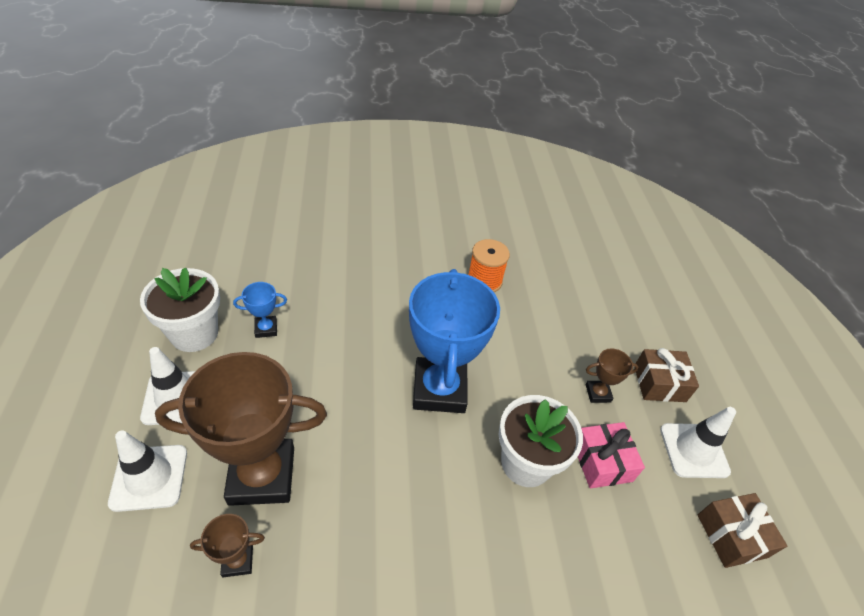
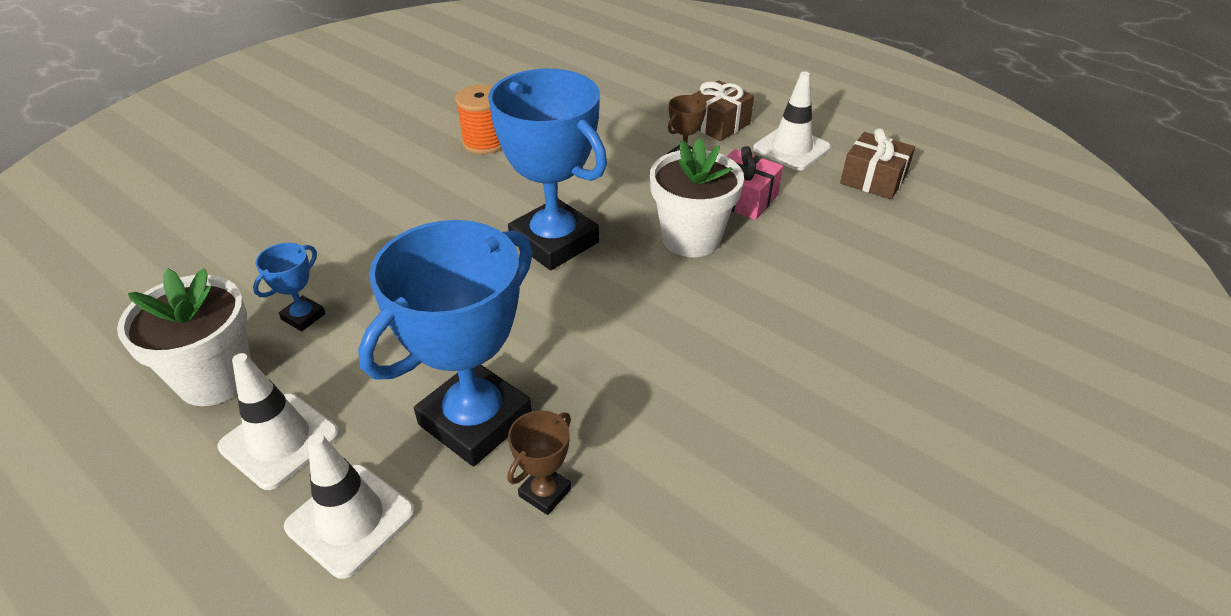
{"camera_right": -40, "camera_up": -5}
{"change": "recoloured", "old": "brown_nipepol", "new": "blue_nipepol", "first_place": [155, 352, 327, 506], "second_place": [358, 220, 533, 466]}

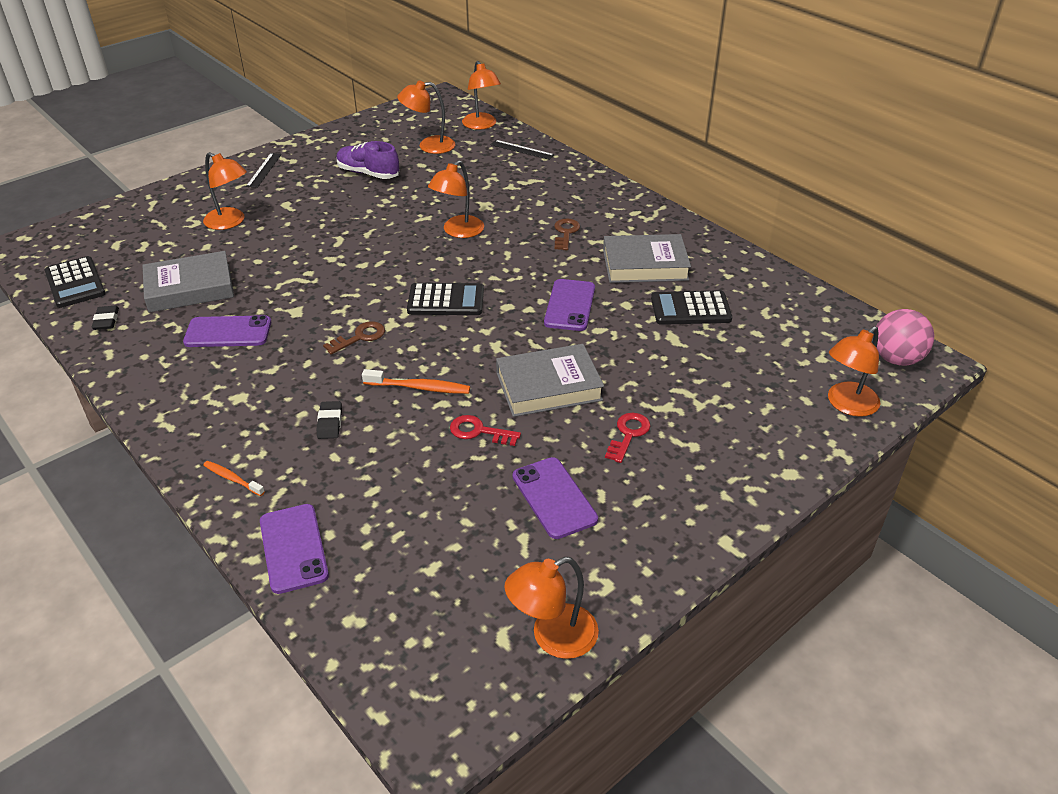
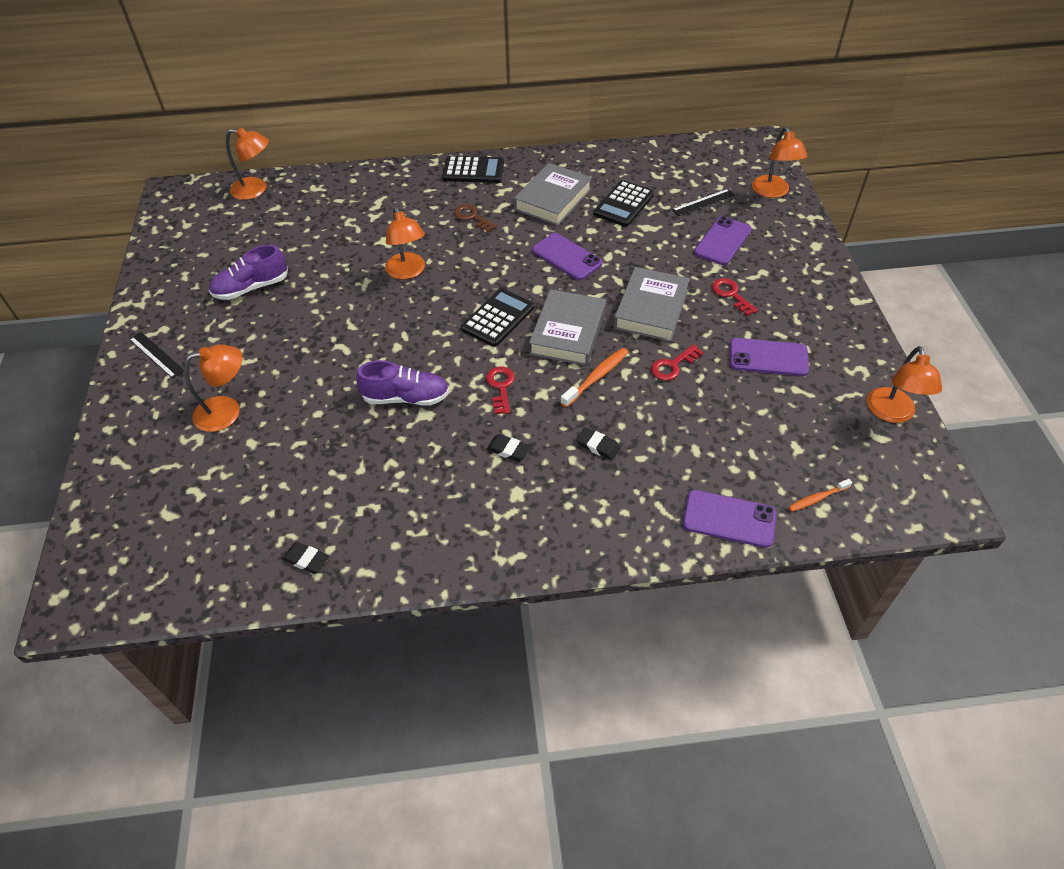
{"camera_right": -55, "camera_up": 10}
{"change": "moved", "old": "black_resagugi", "first_place": [45, 256, 106, 308], "second_place": [442, 156, 504, 183]}
{"change": "moved", "old": "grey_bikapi", "first_place": [143, 251, 234, 313], "second_place": [529, 289, 606, 366]}
{"change": "moved", "old": "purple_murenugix", "first_place": [183, 315, 271, 347], "second_place": [694, 216, 752, 265]}
{"change": "moved", "old": "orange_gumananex", "first_place": [203, 461, 265, 496], "second_place": [788, 479, 852, 512]}
{"change": "recoloured", "old": "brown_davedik", "new": "red_davedik", "first_place": [323, 321, 385, 355], "second_place": [486, 367, 515, 414]}
{"change": "removed", "old": "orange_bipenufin", "first_place": [397, 80, 455, 154]}
{"change": "moved", "old": "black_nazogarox", "first_place": [490, 140, 555, 160], "second_place": [672, 189, 735, 216]}
{"change": "removed", "old": "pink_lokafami", "first_place": [876, 309, 935, 366]}
{"change": "added", "new": "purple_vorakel", "second_place": [356, 360, 449, 406]}
{"change": "added", "new": "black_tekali", "second_place": [487, 434, 531, 462]}

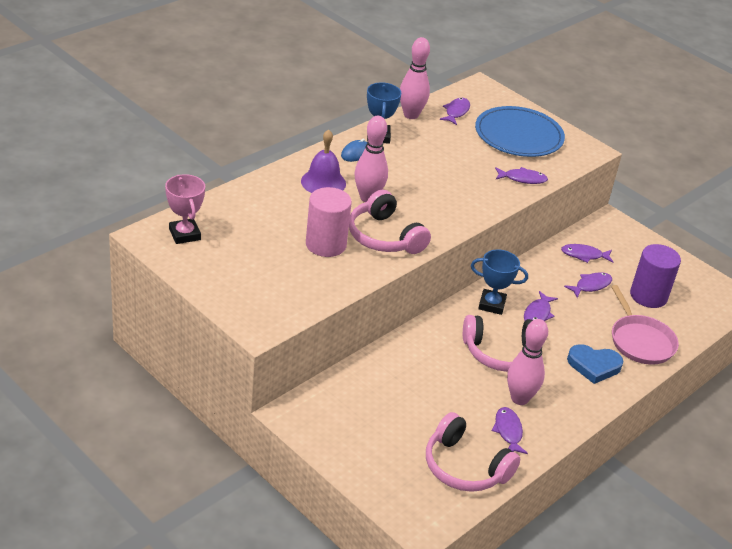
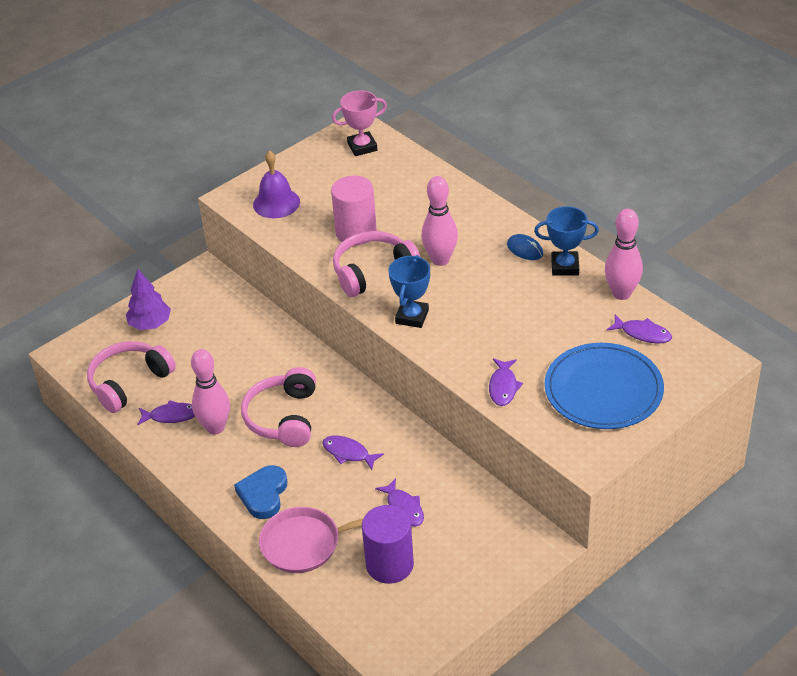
{"camera_right": 100, "camera_up": 5}
{"change": "moved", "old": "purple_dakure", "first_place": [301, 129, 346, 193], "second_place": [253, 151, 300, 218]}
{"change": "moved", "old": "blue_nipepol", "first_place": [471, 249, 528, 315], "second_place": [388, 255, 430, 328]}
{"change": "removed", "old": "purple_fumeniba", "first_place": [561, 244, 613, 263]}
{"change": "added", "new": "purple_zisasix", "second_place": [126, 269, 171, 330]}

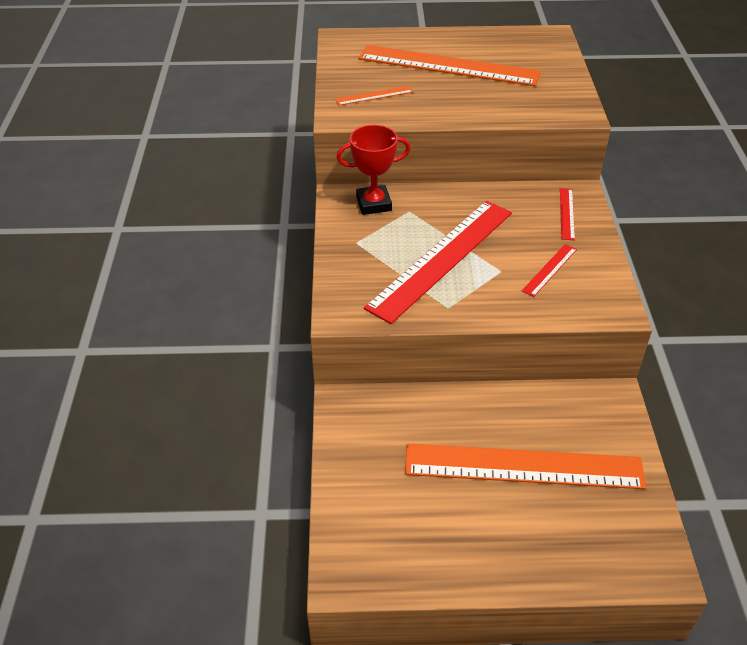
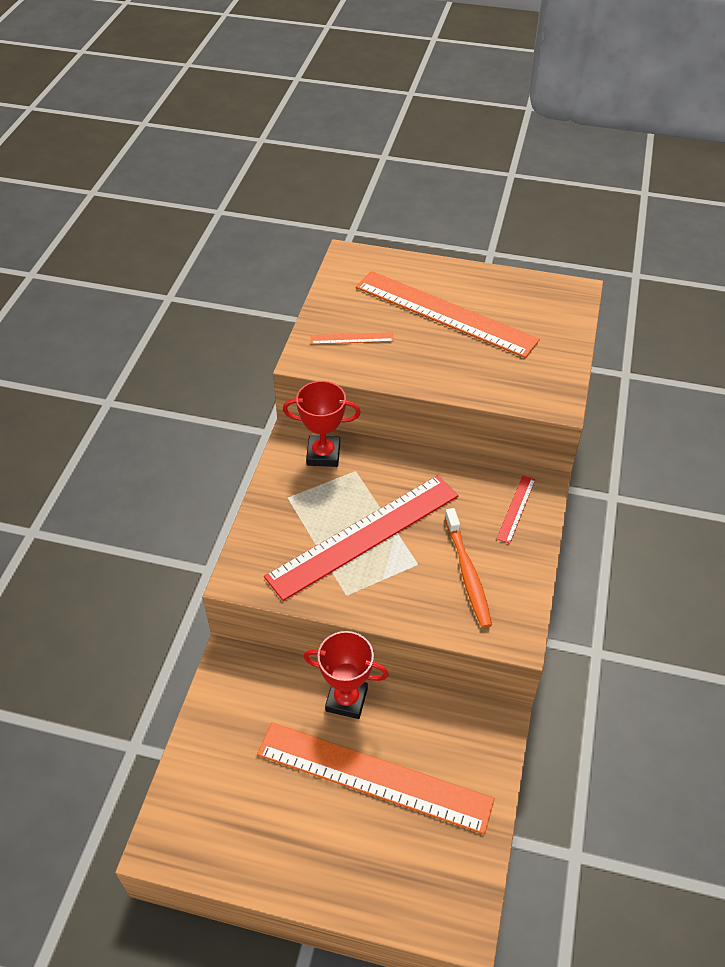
{"camera_right": 15, "camera_up": 5}
{"change": "replaced", "old": "red_nazogarox", "new": "orange_gumananex", "first_place": [522, 244, 577, 297], "second_place": [445, 508, 492, 628]}
{"change": "added", "new": "red_nipepol", "second_place": [304, 631, 389, 719]}

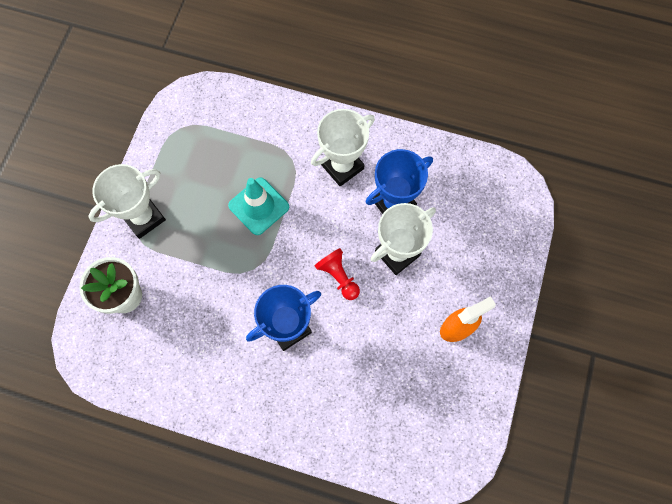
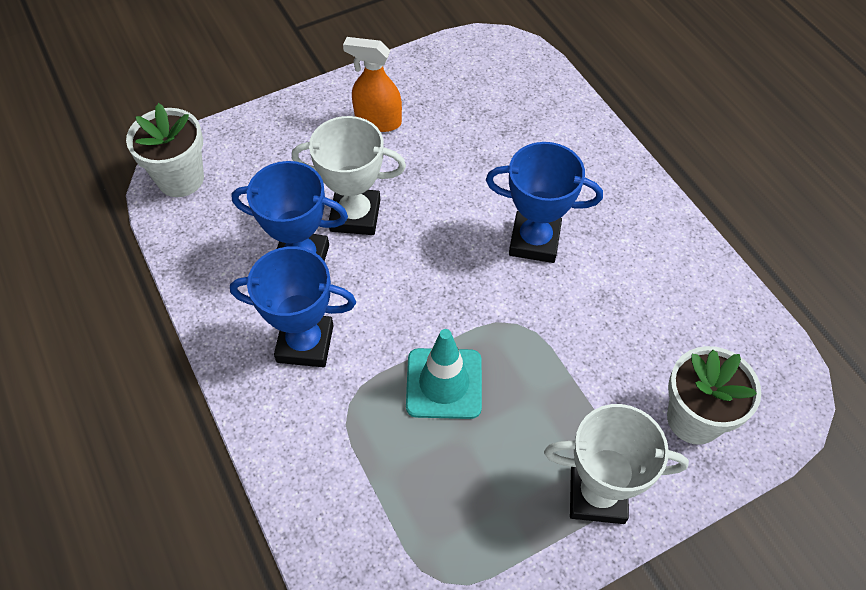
{"camera_right": -135, "camera_up": -15}
{"change": "recoloured", "old": "white_nipepol", "new": "blue_nipepol", "first_place": [311, 109, 375, 187], "second_place": [230, 247, 356, 367]}
{"change": "removed", "old": "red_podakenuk", "first_place": [314, 248, 360, 300]}
{"change": "added", "new": "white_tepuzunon", "second_place": [126, 103, 204, 197]}

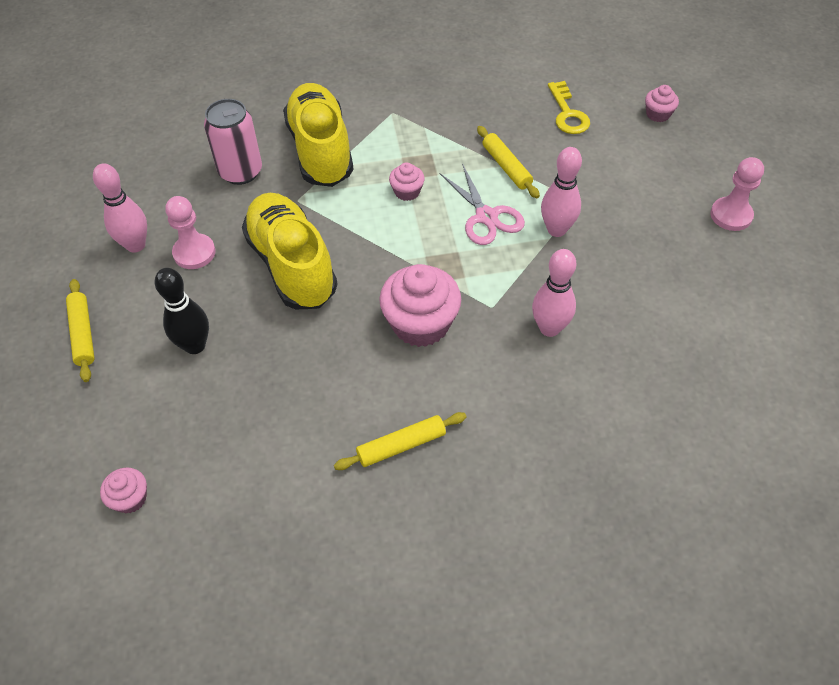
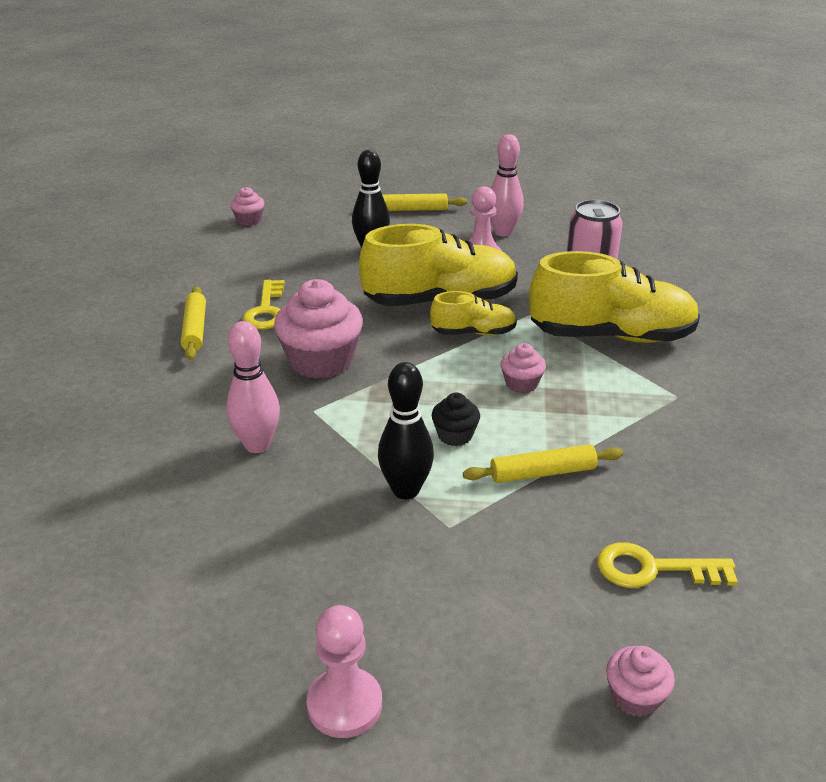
{"camera_right": 105, "camera_up": -20}
{"change": "replaced", "old": "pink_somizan", "new": "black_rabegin", "first_place": [440, 163, 525, 245], "second_place": [432, 393, 480, 446]}
{"change": "recoloured", "old": "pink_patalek", "new": "black_patalek", "first_place": [541, 147, 582, 237], "second_place": [378, 362, 434, 499]}
{"change": "added", "new": "yellow_davedik", "second_place": [243, 280, 285, 330]}
{"change": "added", "new": "yellow_vorakel", "second_place": [430, 291, 517, 336]}

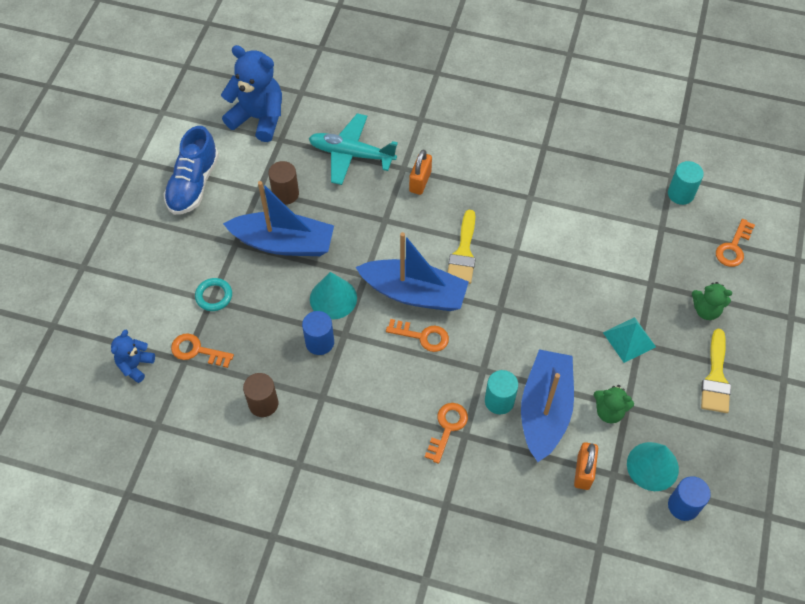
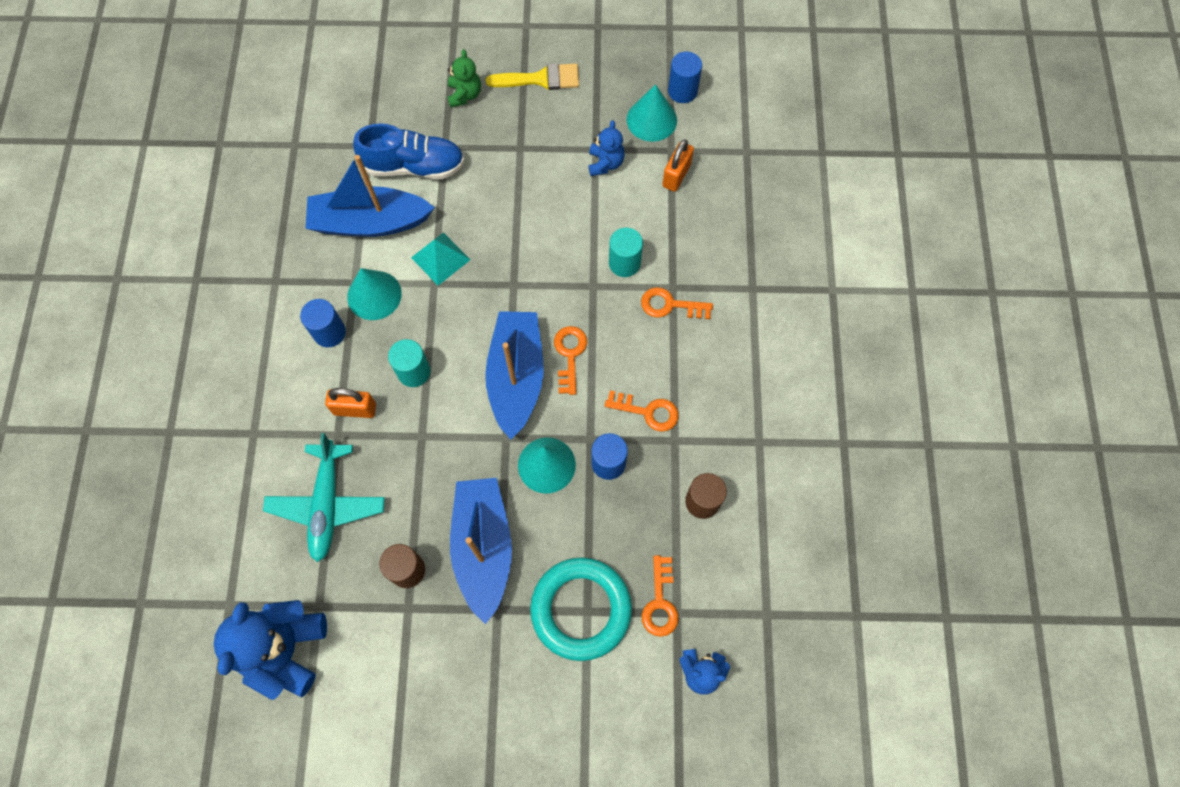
{"camera_right": -105, "camera_up": 10}
{"change": "moved", "old": "blue_vorakel", "first_place": [164, 126, 219, 215], "second_place": [353, 123, 464, 179]}
{"change": "resized", "old": "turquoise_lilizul", "first_place": [195, 278, 232, 311], "second_place": [530, 557, 632, 661], "factor": 2.1}
{"change": "removed", "old": "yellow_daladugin", "first_place": [447, 210, 476, 284]}
{"change": "moved", "old": "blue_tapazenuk", "first_place": [521, 349, 574, 462], "second_place": [306, 155, 435, 237]}
{"change": "turned", "old": "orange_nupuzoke", "first_place": [574, 442, 598, 490], "second_place": [662, 139, 694, 192], "degrees": -60}
{"change": "recoloured", "old": "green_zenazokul", "new": "blue_zenazokul", "first_place": [594, 385, 634, 423], "second_place": [588, 120, 625, 176]}
{"change": "moved", "old": "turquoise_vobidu", "first_place": [603, 317, 656, 363], "second_place": [411, 232, 470, 285]}
{"change": "moved", "old": "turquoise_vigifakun", "first_place": [668, 161, 704, 205], "second_place": [388, 339, 430, 387]}
{"change": "moved", "old": "orange_davedik", "first_place": [716, 219, 755, 267], "second_place": [605, 390, 679, 432]}
{"change": "added", "new": "blue_vigifakun", "second_place": [300, 299, 346, 347]}
{"change": "added", "new": "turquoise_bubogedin", "second_place": [347, 268, 402, 320]}

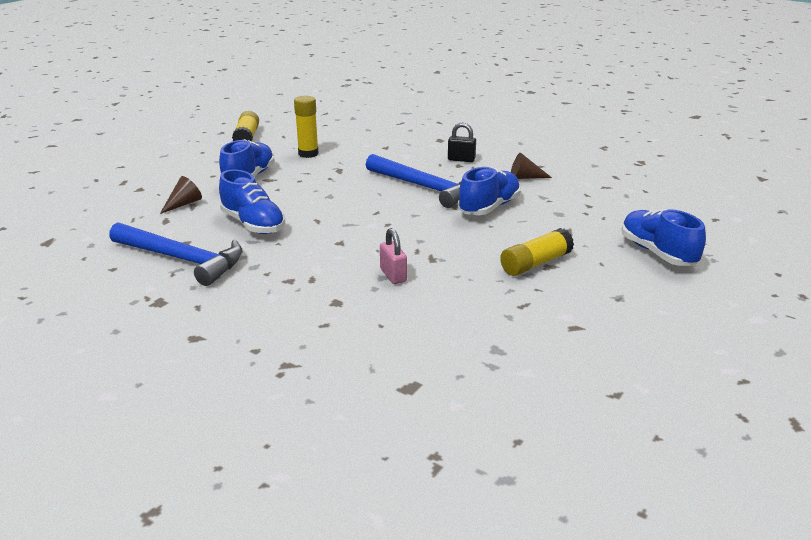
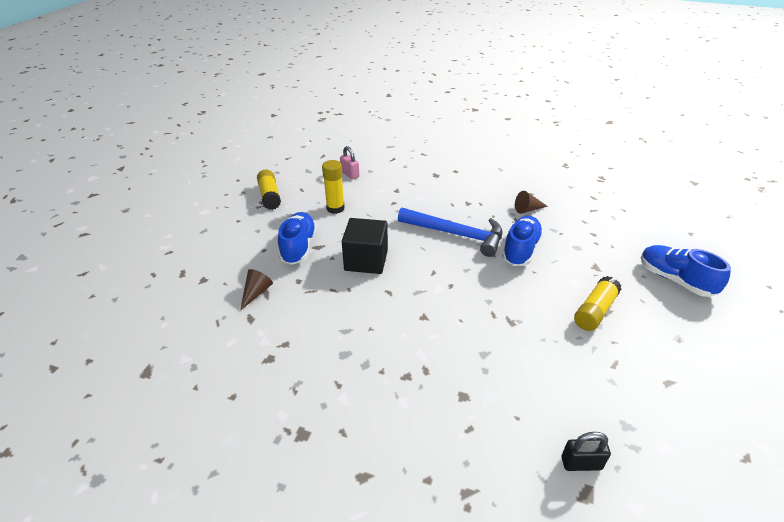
{"camera_right": -15, "camera_up": 10}
{"change": "removed", "old": "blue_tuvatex", "first_place": [109, 222, 242, 286]}
{"change": "removed", "old": "blue_vorakel", "first_place": [219, 169, 285, 234]}
{"change": "moved", "old": "pink_nupuzoke", "first_place": [380, 228, 407, 284], "second_place": [340, 146, 359, 179]}
{"change": "moved", "old": "black_nupuzoke", "first_place": [448, 123, 476, 162], "second_place": [561, 432, 611, 471]}
{"change": "added", "new": "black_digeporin", "second_place": [342, 218, 388, 274]}

